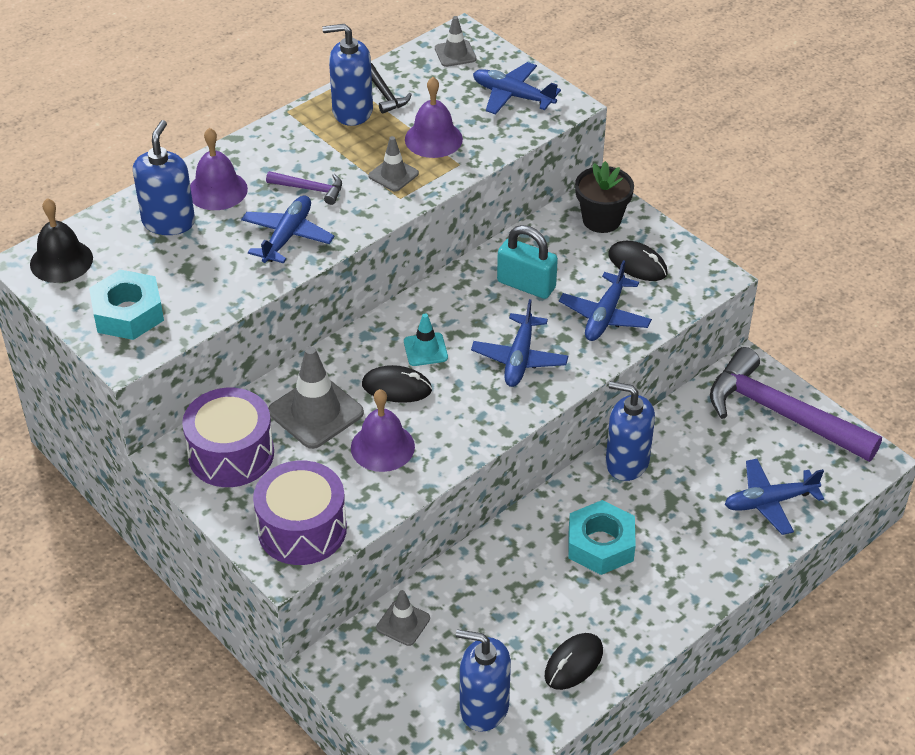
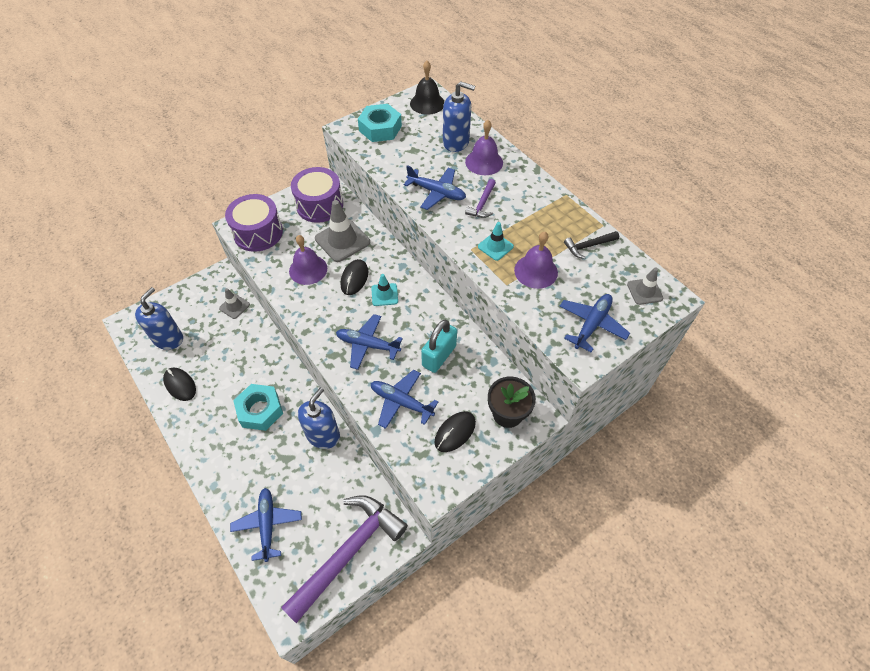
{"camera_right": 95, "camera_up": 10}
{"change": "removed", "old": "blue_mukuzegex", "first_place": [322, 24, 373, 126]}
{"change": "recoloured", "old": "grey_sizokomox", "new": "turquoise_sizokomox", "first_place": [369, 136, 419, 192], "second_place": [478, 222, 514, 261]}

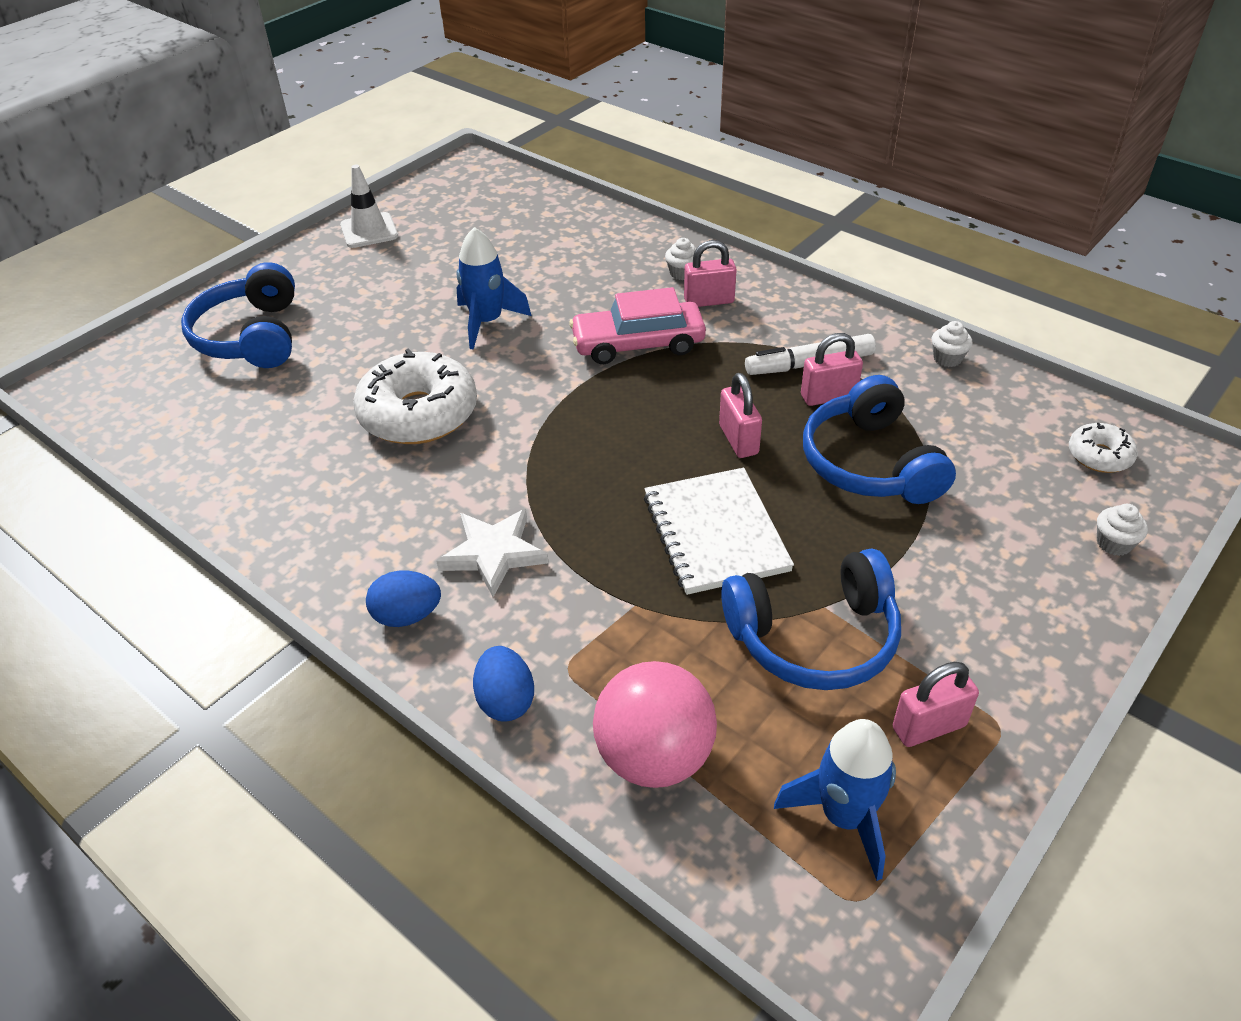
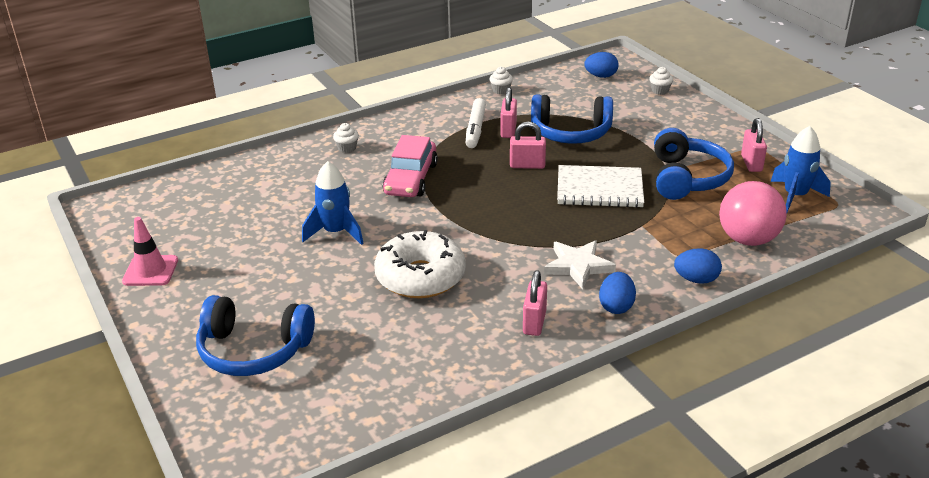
{"camera_right": -70, "camera_up": -10}
{"change": "recoloured", "old": "white_sizokomox", "new": "pink_sizokomox", "first_place": [340, 165, 398, 248], "second_place": [122, 217, 178, 286]}
{"change": "moved", "old": "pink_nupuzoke", "first_place": [684, 240, 737, 307], "second_place": [523, 270, 547, 336]}
{"change": "replaced", "old": "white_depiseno", "new": "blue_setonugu", "first_place": [1069, 423, 1138, 473], "second_place": [584, 52, 619, 78]}

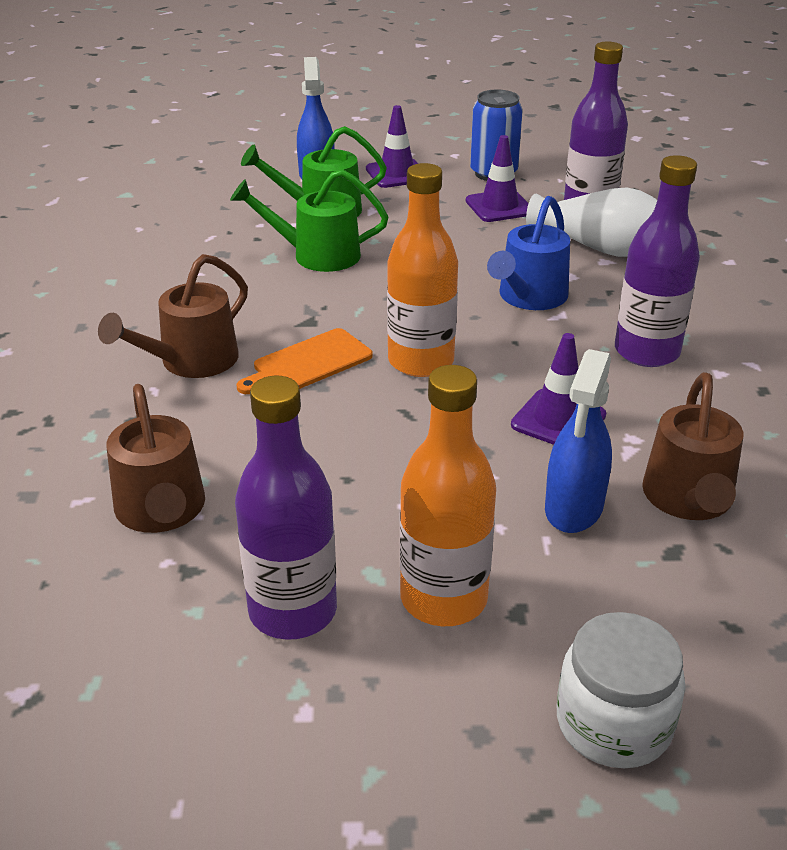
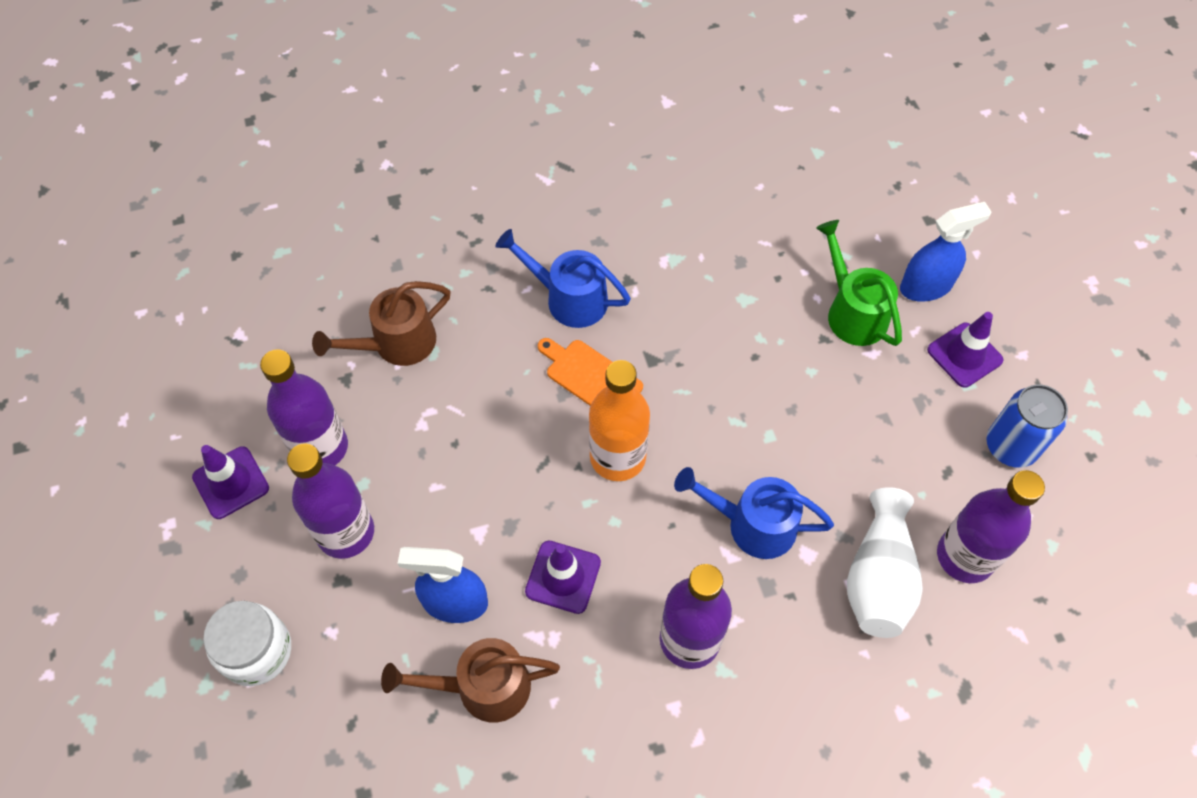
{"camera_right": 75, "camera_up": 25}
{"change": "recoloured", "old": "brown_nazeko", "new": "blue_nazeko", "first_place": [98, 254, 248, 378], "second_place": [495, 229, 631, 328]}
{"change": "removed", "old": "green_nazeko", "first_place": [230, 169, 389, 272]}
{"change": "recoloured", "old": "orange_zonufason", "new": "purple_zonufason", "first_place": [400, 365, 496, 626], "second_place": [287, 443, 374, 559]}
{"change": "moved", "old": "purple_sizokomox", "first_place": [466, 135, 529, 222], "second_place": [192, 445, 269, 519]}

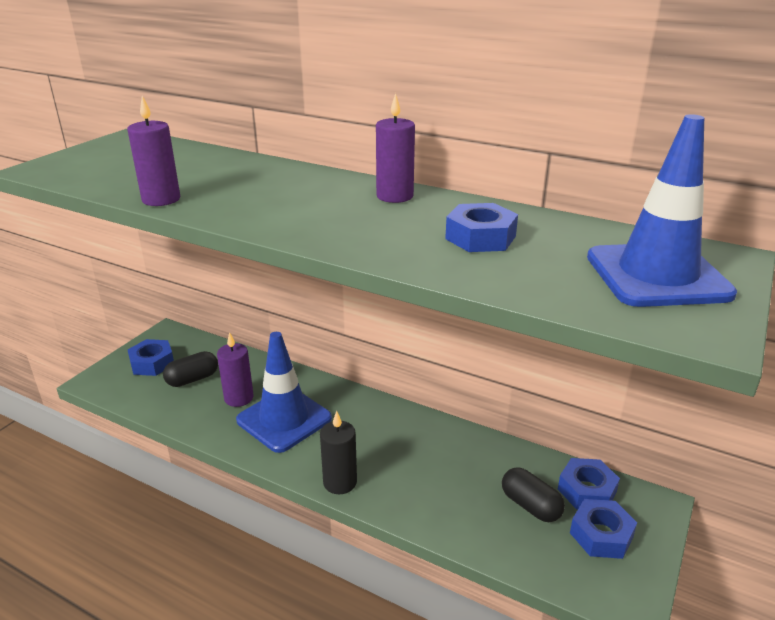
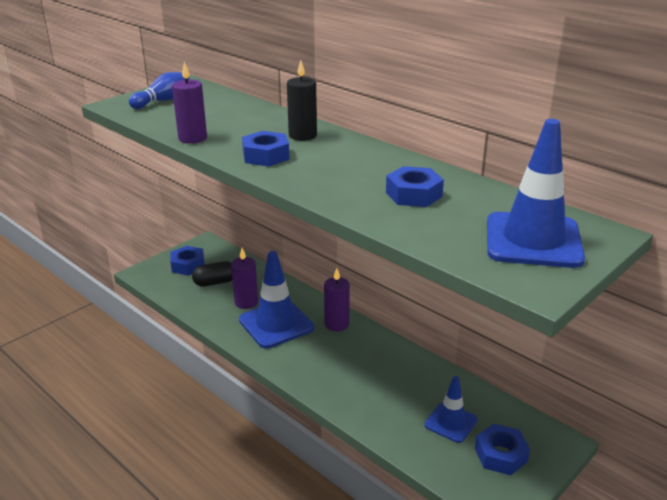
{"camera_right": 15, "camera_up": 0}
{"change": "moved", "old": "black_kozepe", "first_place": [320, 411, 357, 494], "second_place": [287, 60, 317, 141]}
{"change": "moved", "old": "purple_kozepe", "first_place": [376, 93, 415, 203], "second_place": [324, 268, 350, 331]}
{"change": "replaced", "old": "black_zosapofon", "new": "blue_sizokomox", "first_place": [502, 467, 565, 522], "second_place": [424, 376, 478, 443]}
{"change": "moved", "old": "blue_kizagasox", "first_place": [558, 458, 620, 509], "second_place": [242, 131, 290, 167]}
{"change": "added", "new": "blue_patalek", "second_place": [129, 72, 189, 109]}

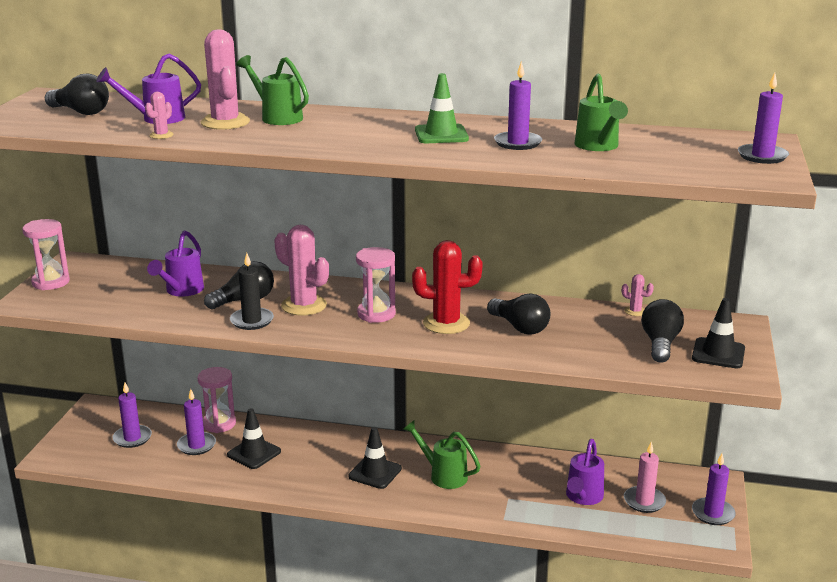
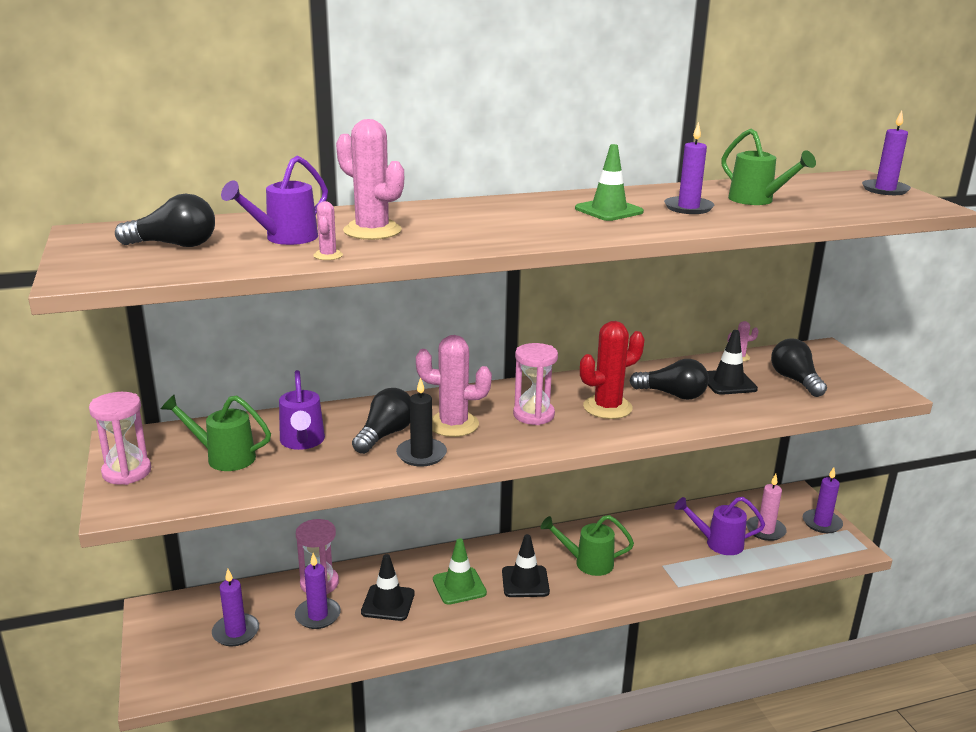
{"camera_right": -30, "camera_up": 0}
{"change": "moved", "old": "green_nazeko", "first_place": [236, 55, 309, 125], "second_place": [161, 395, 271, 471]}
{"change": "turned", "old": "purple_nazeko", "first_place": [566, 439, 604, 505], "second_place": [674, 497, 765, 555], "degrees": 105}
{"change": "moved", "old": "black_sizokomox", "first_place": [692, 298, 745, 368], "second_place": [707, 330, 758, 395]}
{"change": "added", "new": "green_sizokomox", "second_place": [433, 538, 487, 605]}

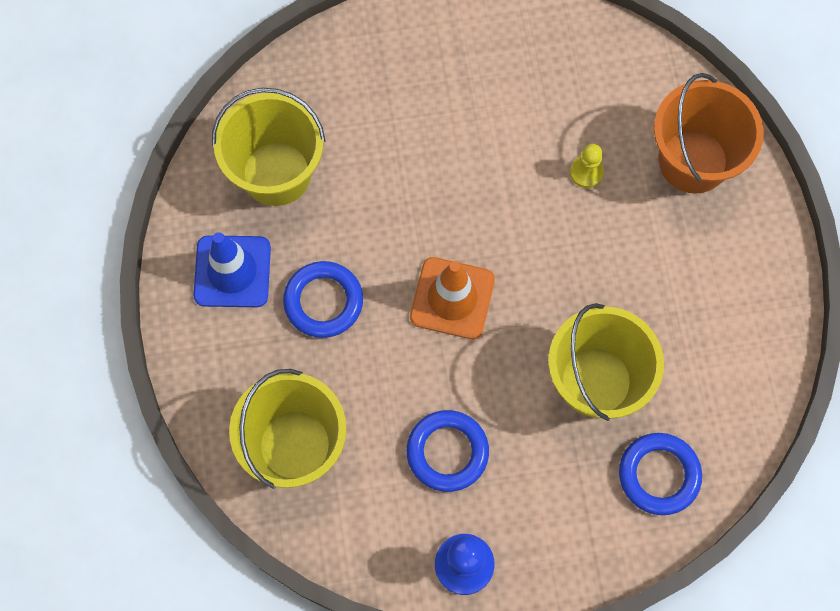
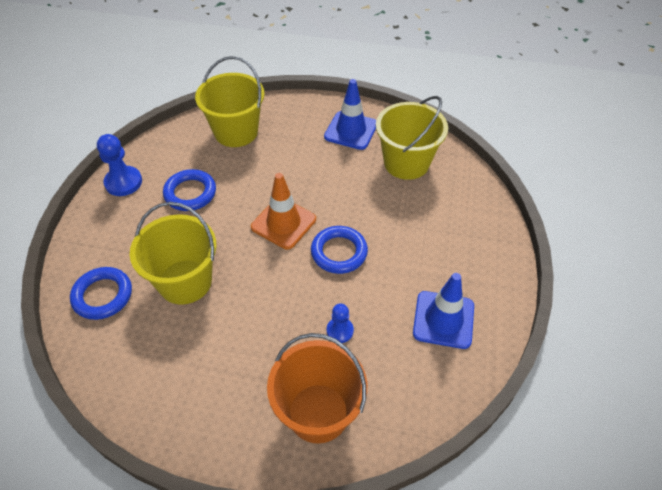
{"camera_right": 110, "camera_up": -20}
{"change": "moved", "old": "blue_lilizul", "first_place": [283, 261, 363, 338], "second_place": [311, 226, 368, 274]}
{"change": "recoloured", "old": "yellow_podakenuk", "new": "blue_podakenuk", "first_place": [570, 144, 604, 188], "second_place": [327, 304, 354, 343]}
{"change": "added", "new": "blue_sizokomox", "second_place": [413, 273, 474, 349]}

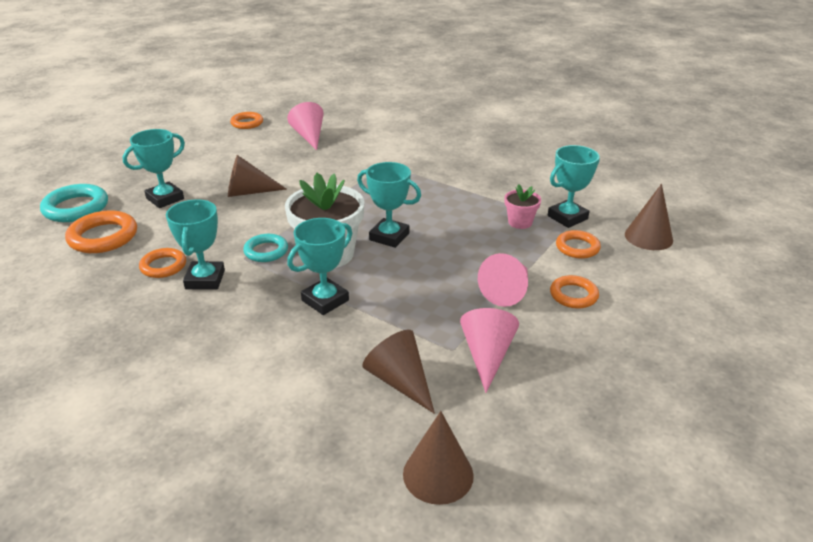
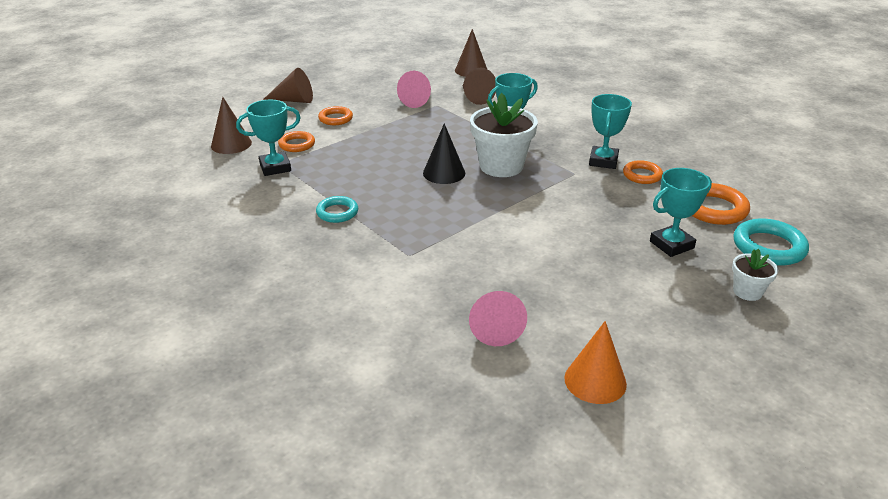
{"camera_right": -165, "camera_up": 0}
{"change": "moved", "old": "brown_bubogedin", "first_place": [228, 155, 286, 197], "second_place": [264, 68, 313, 103]}
{"change": "replaced", "old": "orange_lilizul", "new": "orange_bubogedin", "first_place": [230, 112, 263, 129], "second_place": [564, 321, 627, 404]}
{"change": "moved", "old": "turquoise_lilizul", "first_place": [243, 234, 288, 262], "second_place": [316, 196, 358, 223]}
{"change": "replaced", "old": "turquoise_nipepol", "new": "black_bubogedin", "first_place": [357, 162, 421, 248], "second_place": [423, 123, 465, 184]}
{"change": "removed", "old": "pink_bubogedin", "first_place": [478, 253, 528, 307]}
{"change": "removed", "old": "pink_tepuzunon", "first_place": [505, 184, 541, 229]}
{"change": "added", "new": "white_tepuzunon", "second_place": [732, 249, 778, 301]}

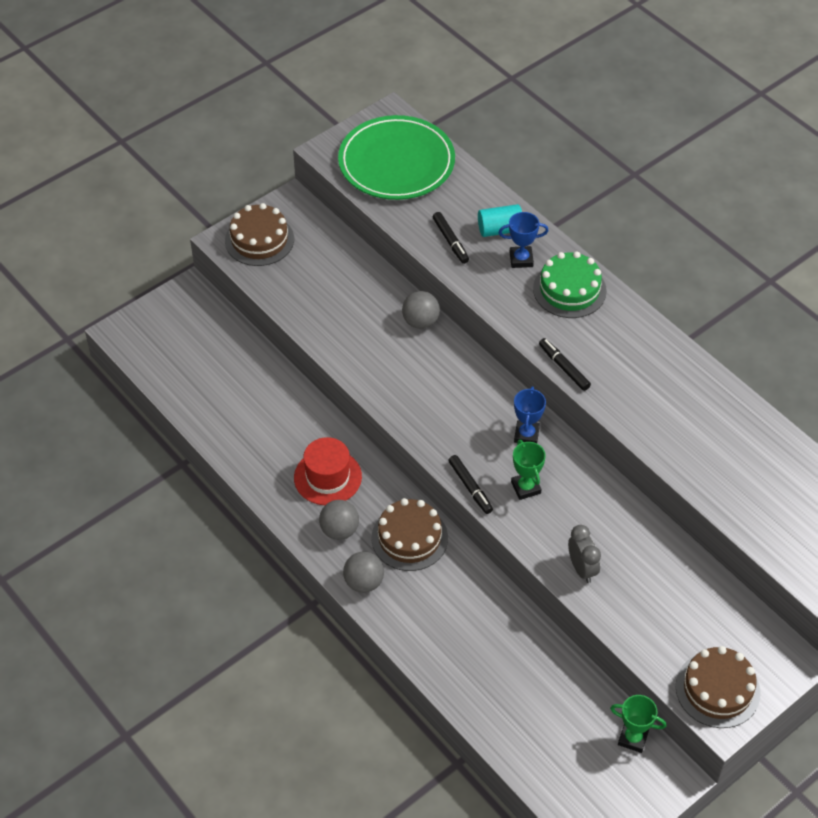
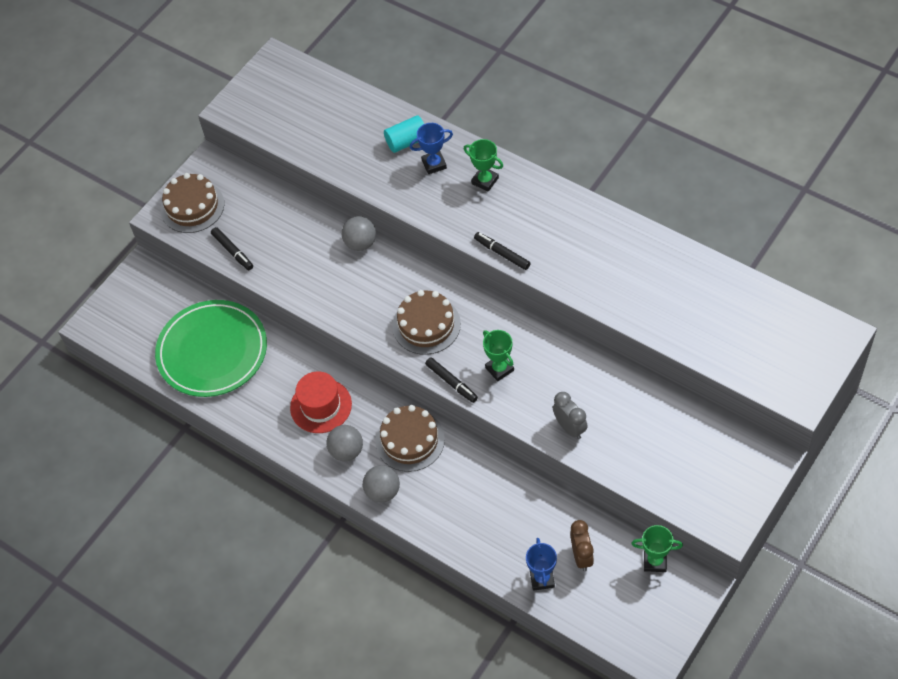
{"camera_right": -10, "camera_up": 5}
{"change": "moved", "old": "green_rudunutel", "first_place": [338, 115, 455, 200], "second_place": [155, 300, 267, 397]}
{"change": "moved", "old": "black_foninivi", "first_place": [433, 212, 469, 264], "second_place": [211, 227, 253, 270]}
{"change": "moved", "old": "blue_nipepol", "first_place": [514, 386, 546, 443], "second_place": [526, 538, 557, 591]}
{"change": "replaced", "old": "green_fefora", "new": "green_nipepol", "first_place": [533, 251, 607, 318], "second_place": [464, 139, 503, 192]}
{"change": "moved", "old": "brown_fefora", "first_place": [676, 646, 761, 728], "second_place": [392, 290, 461, 355]}
{"change": "added", "new": "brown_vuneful", "second_place": [570, 520, 594, 571]}

